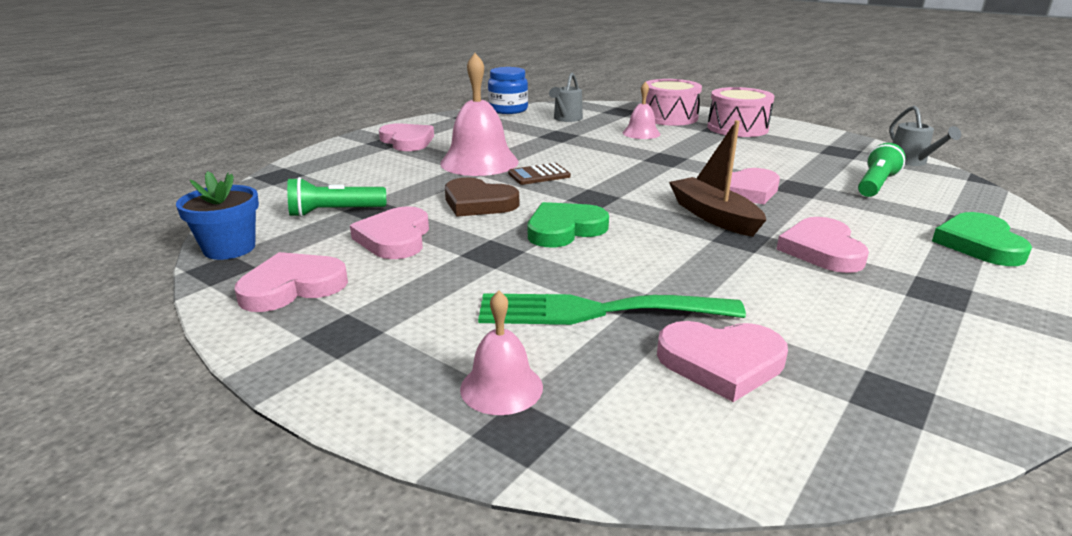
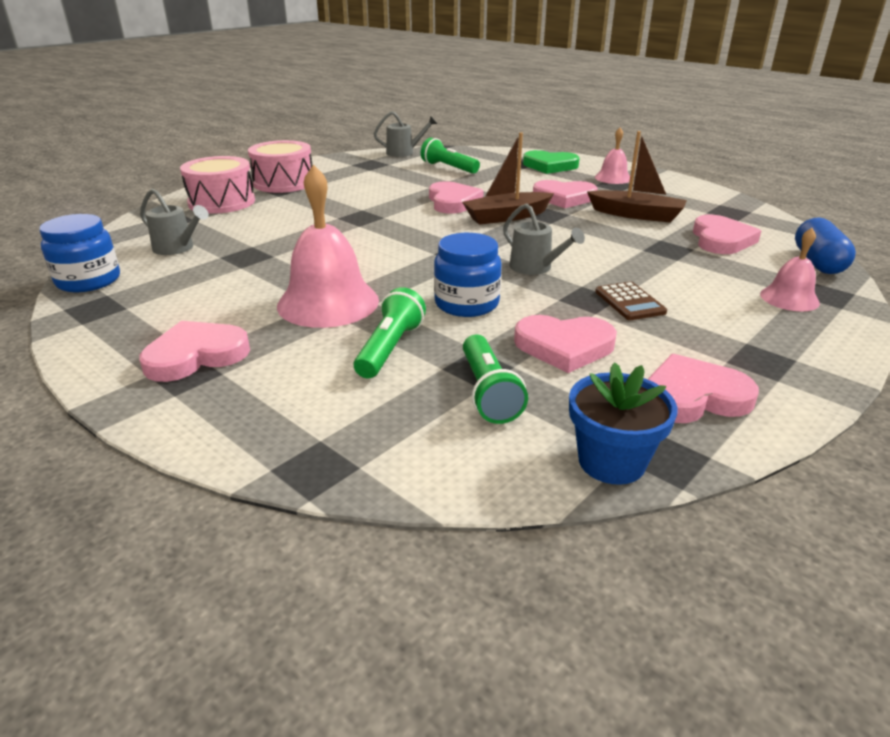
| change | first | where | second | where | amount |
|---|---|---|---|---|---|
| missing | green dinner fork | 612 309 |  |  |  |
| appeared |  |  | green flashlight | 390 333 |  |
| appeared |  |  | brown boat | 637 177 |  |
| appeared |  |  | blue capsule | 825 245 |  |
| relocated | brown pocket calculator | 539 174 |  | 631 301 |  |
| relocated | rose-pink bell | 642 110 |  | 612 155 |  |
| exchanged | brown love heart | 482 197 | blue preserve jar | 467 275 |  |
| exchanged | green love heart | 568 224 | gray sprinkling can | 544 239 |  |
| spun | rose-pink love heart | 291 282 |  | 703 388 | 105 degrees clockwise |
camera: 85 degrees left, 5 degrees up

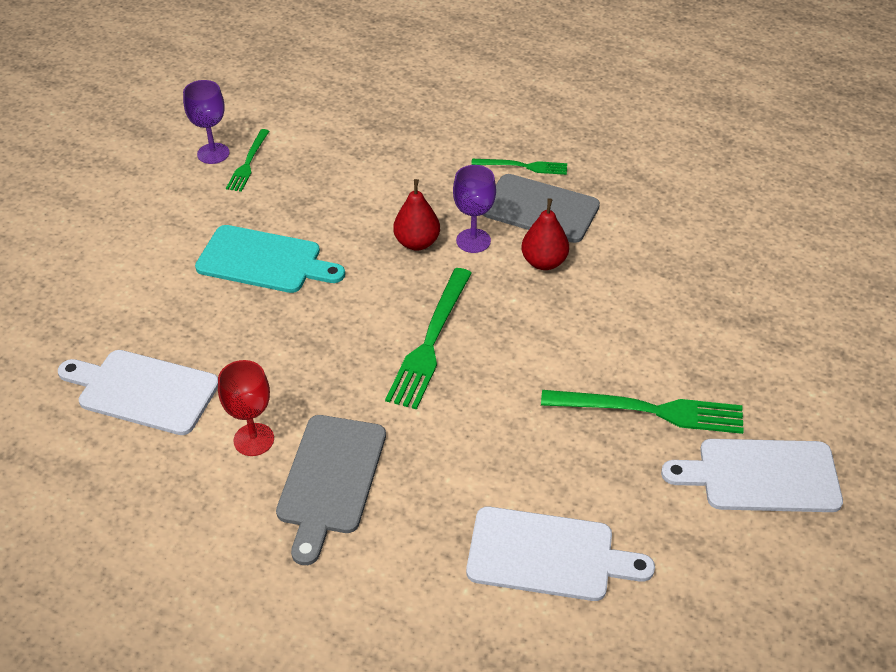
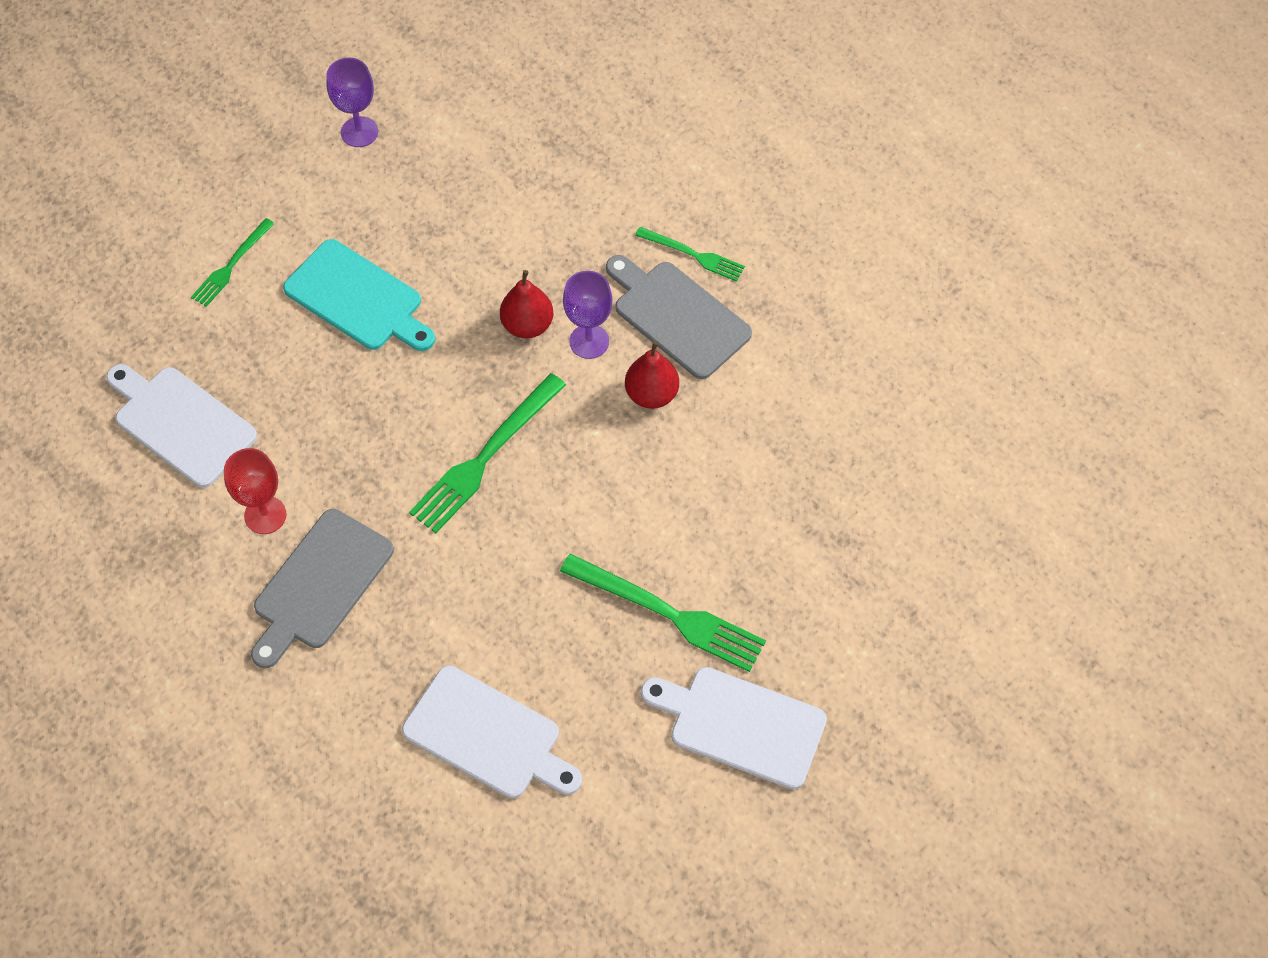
| change | first | where | second | where | amount |
|---|---|---|---|---|---|
| relocated | green dinner fork | 247 160 |  | 233 262 |  |
camera: 20 degrees right, 15 degrees up

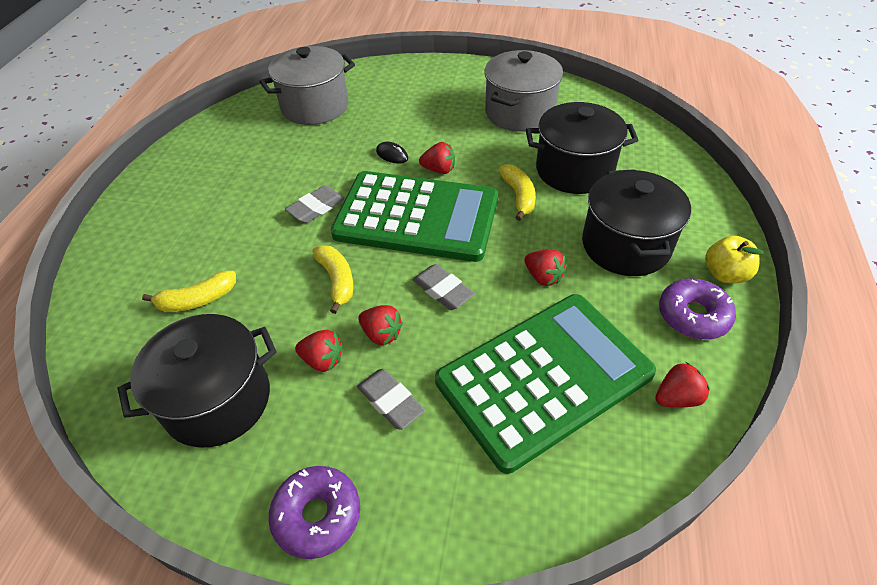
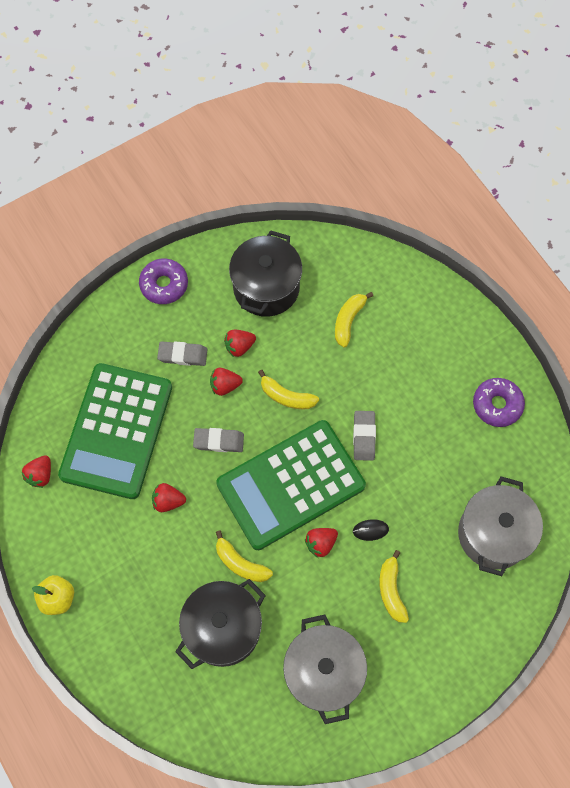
| change | first | where | second | where | amount |
|---|---|---|---|---|---|
| missing | jet-black stockpot | 636 222 |  |  |  |
| appeared |  |  | golden banana | 394 586 |  |
| relocated | violet doughnut | 697 309 |  | 499 402 |  |
camera: 135 degrees right, 20 degrees up

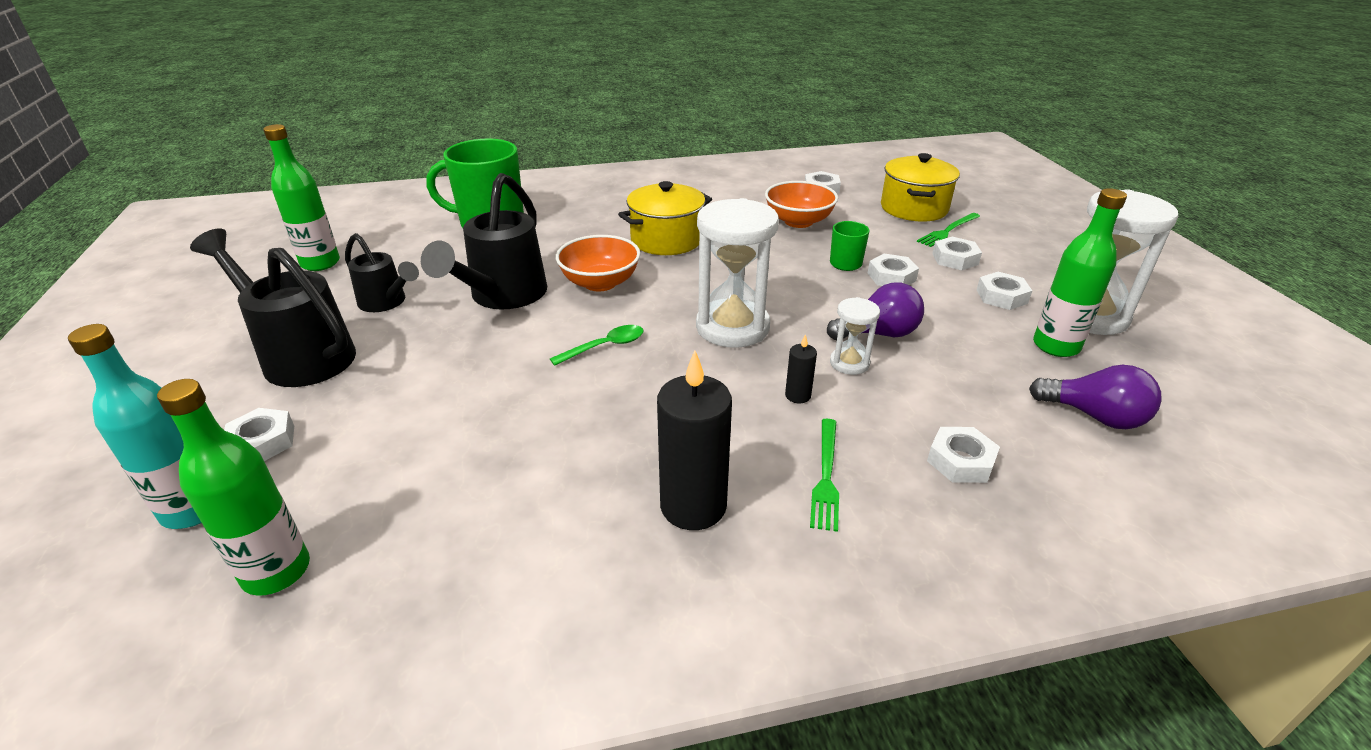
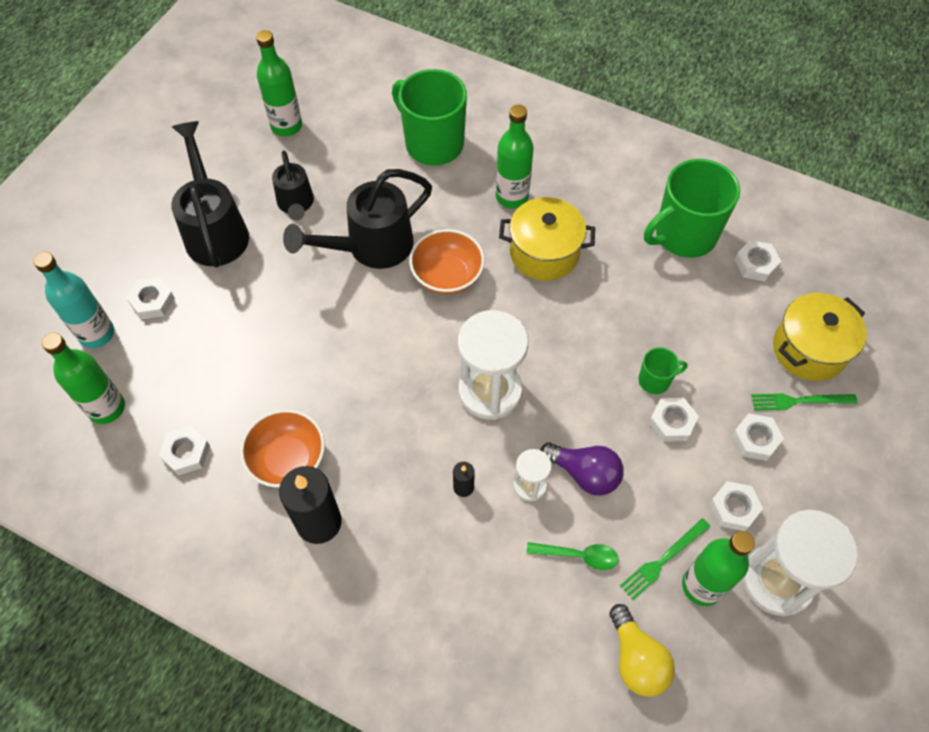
| change | first | where | second | where | amount |
|---|---|---|---|---|---|
| appeared |  |  | green drink bottle | 515 156 |  |
| appeared |  |  | green mug | 692 208 |  |
| relocated | green teaspoon | 597 345 |  | 572 556 |  |
| relocated | orange serving bowl | 801 204 |  | 282 448 |  |
| relocated | green dinner fork | 824 475 |  | 665 559 |  |
| relocated | snow-white nut | 963 455 |  | 184 450 |  |
| colour | violet light bulb | 1095 397 | golden light bulb | 642 650 |  |
camera: 40 degrees right, 25 degrees up

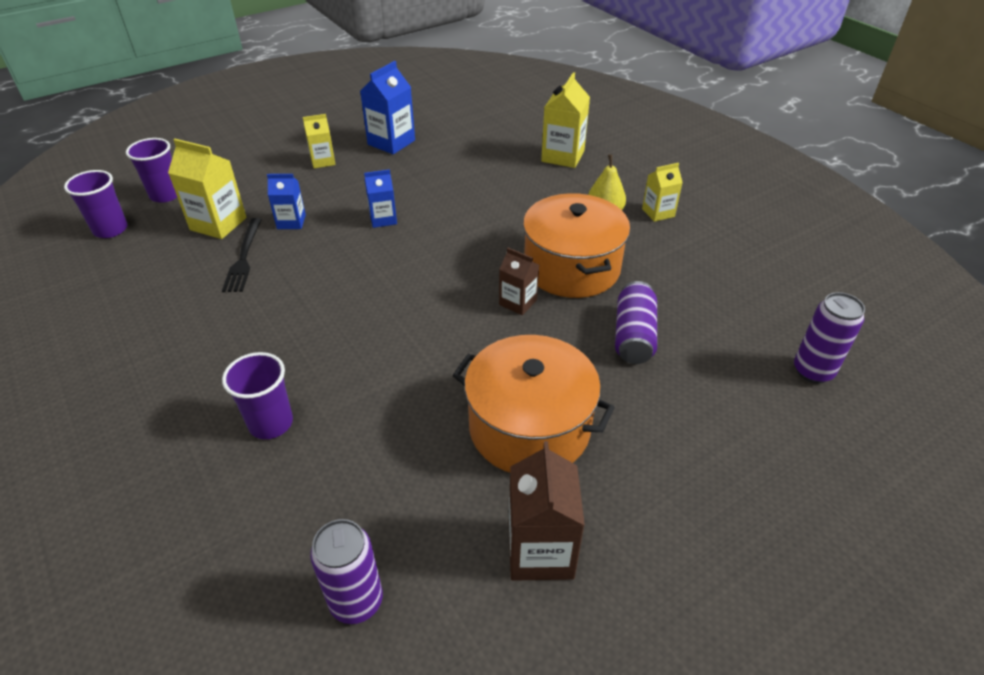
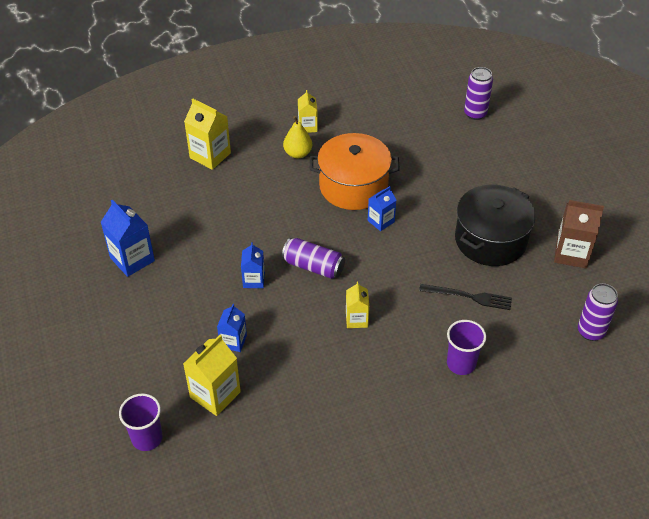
| change | first | where | second | where | amount |
|---|---|---|---|---|---|
| missing | violet cup | 96 204 |  |  |  |
| relocated | jet-black dinner fork | 242 255 |  | 465 297 |  |
| relocated | golden milk carton | 319 141 |  | 357 305 |  |
| relocated | violet tin | 636 322 |  | 313 258 |  |
| colour | orange stockpot | 534 404 | jet-black stockpot | 495 225 |  |
| colour | brown milk carton | 519 281 | blue milk carton | 382 208 |  |
camera: 75 degrees left, 5 degrees up

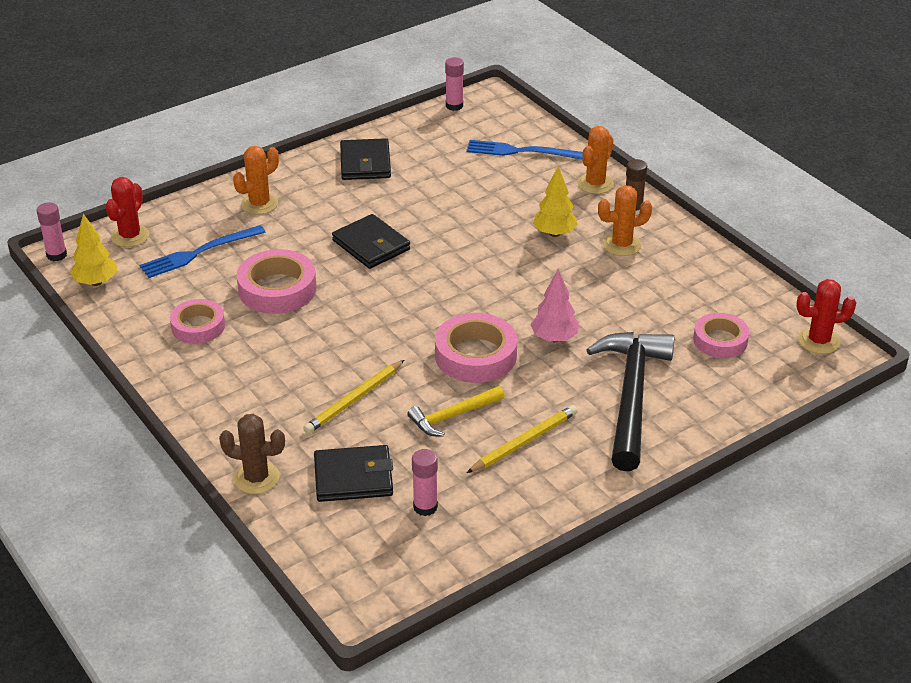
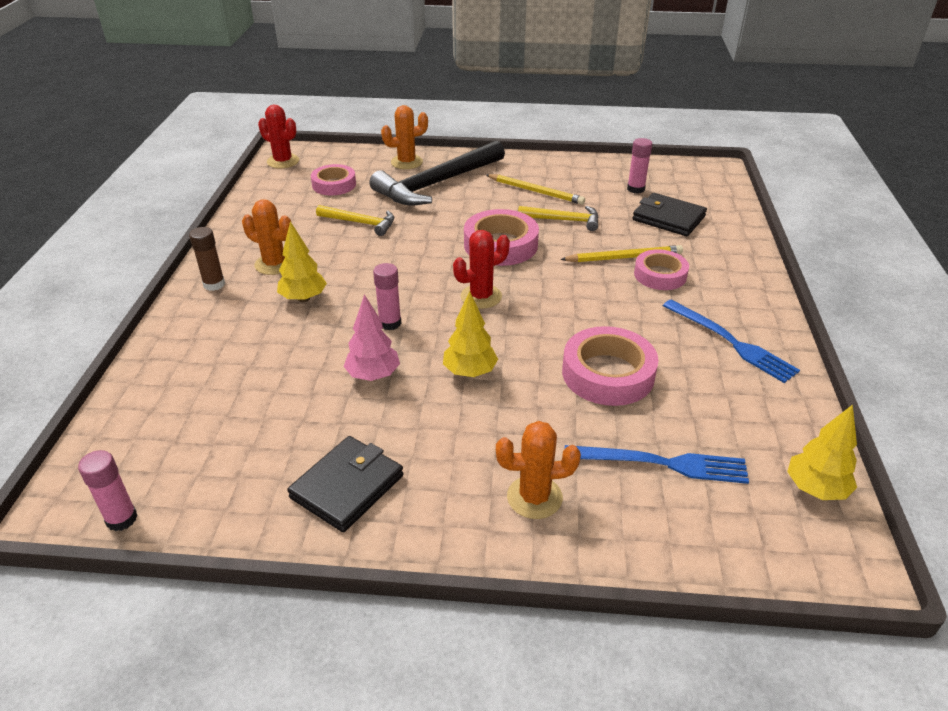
| change | first | where | second | where | amount |
|---|---|---|---|---|---|
| missing | brown cactus | 252 454 |  |  |  |
| appeared |  |  | golden carpenter's hammer | 355 220 |  |
| relocated | rose-pink glue | 52 231 |  | 387 296 |  |
| relocated | red cactus | 127 212 |  | 481 269 |  |
| relocated | rose-pink sticky tape | 197 321 |  | 661 269 |  |
| relocated | blue dinner fork | 524 150 |  | 731 341 |  |
| relocated | rose-pink toy tree | 554 305 |  | 371 337 |  |
| relocated | orange cactus | 595 160 |  | 404 137 |  |
| exchanged | jet-black wallet | 371 241 | golden toy tree | 470 334 |  |
| spun | golden pencil | 522 439 |  | 535 189 | 150 degrees counterclockwise |
camera: 140 degrees left, 0 degrees up

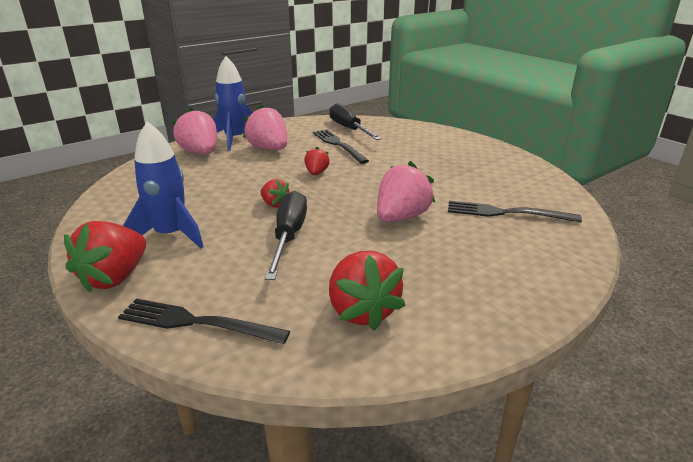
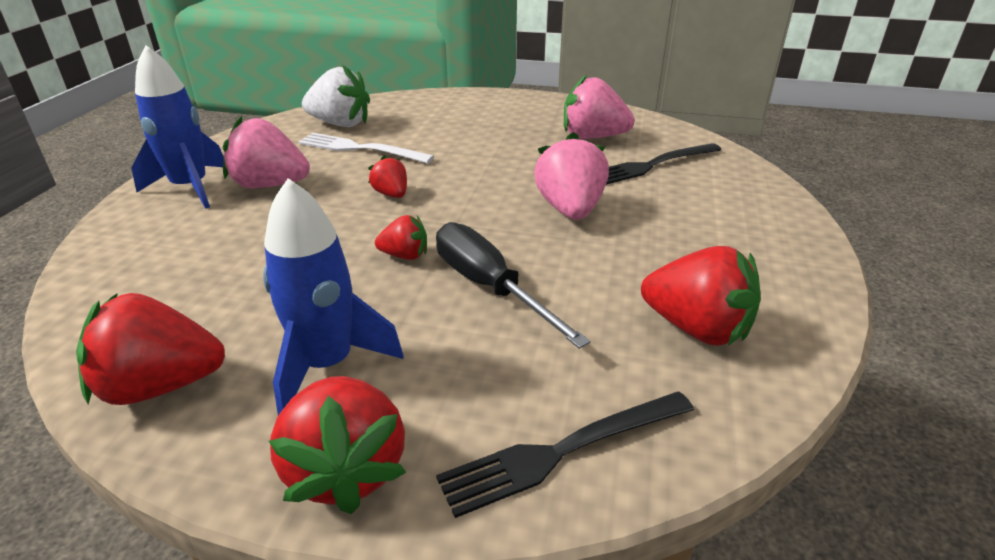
| change | first | where | second | where | amount |
|---|---|---|---|---|---|
| appeared |  |  | red toy strawberry | 150 349 |  |
| relocated | rose-pink toy strawberry | 194 130 |  | 599 106 |  |
| exchanged | jet-black flat screwdriver | 355 121 | snow-white toy strawberry | 336 96 |  |
| colour | jet-black dinner fork | 341 146 | snow-white dinner fork | 366 148 |  |
camera: 40 degrees left, 5 degrees up

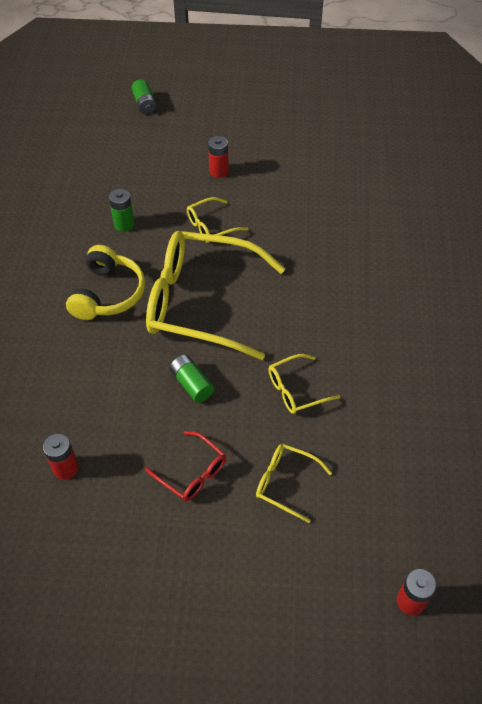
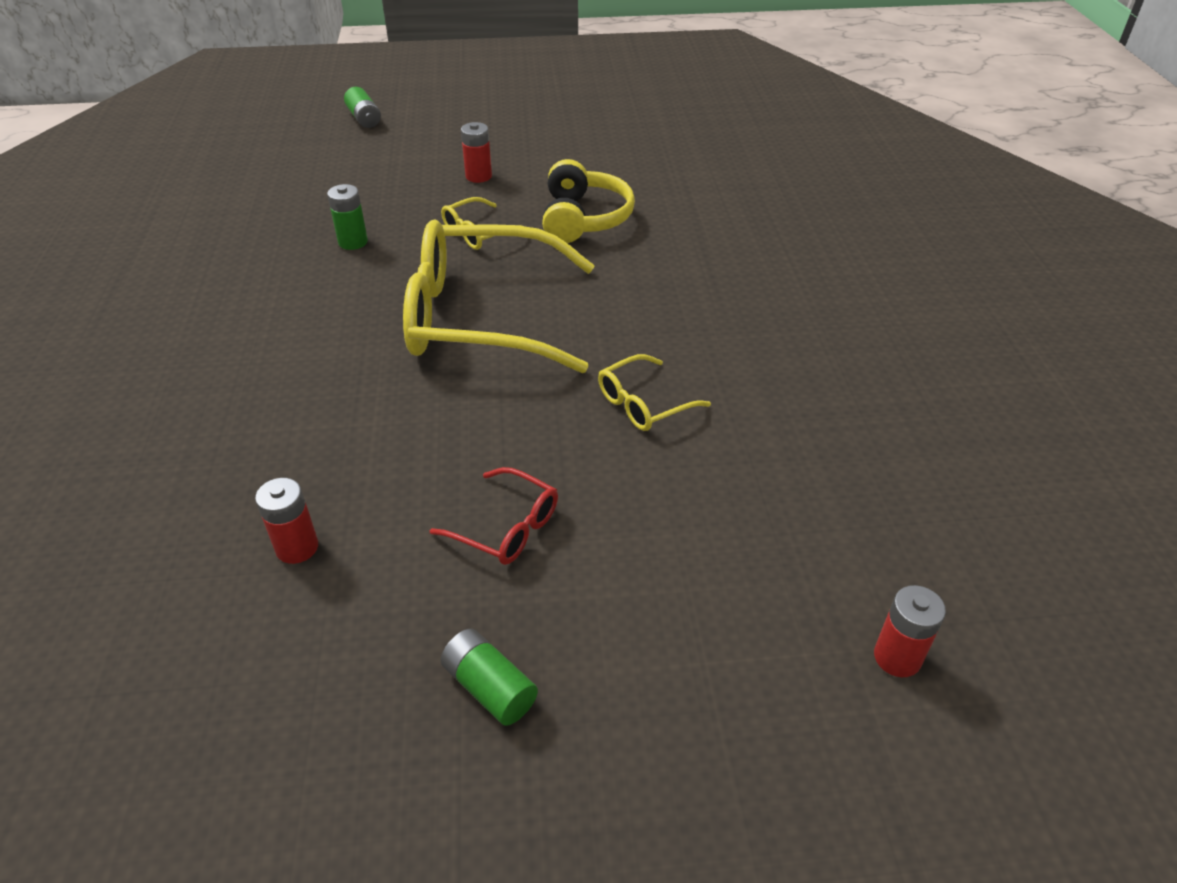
| change | first | where | second | where | amount |
|---|---|---|---|---|---|
| missing | golden eyeglasses | 294 483 |  |  |  |
| relocated | golden over-ear headphones | 105 282 |  | 588 201 |  |
| relocated | green AA battery | 192 379 |  | 489 677 |  |
camera: 10 degrees left, 10 degrees down

